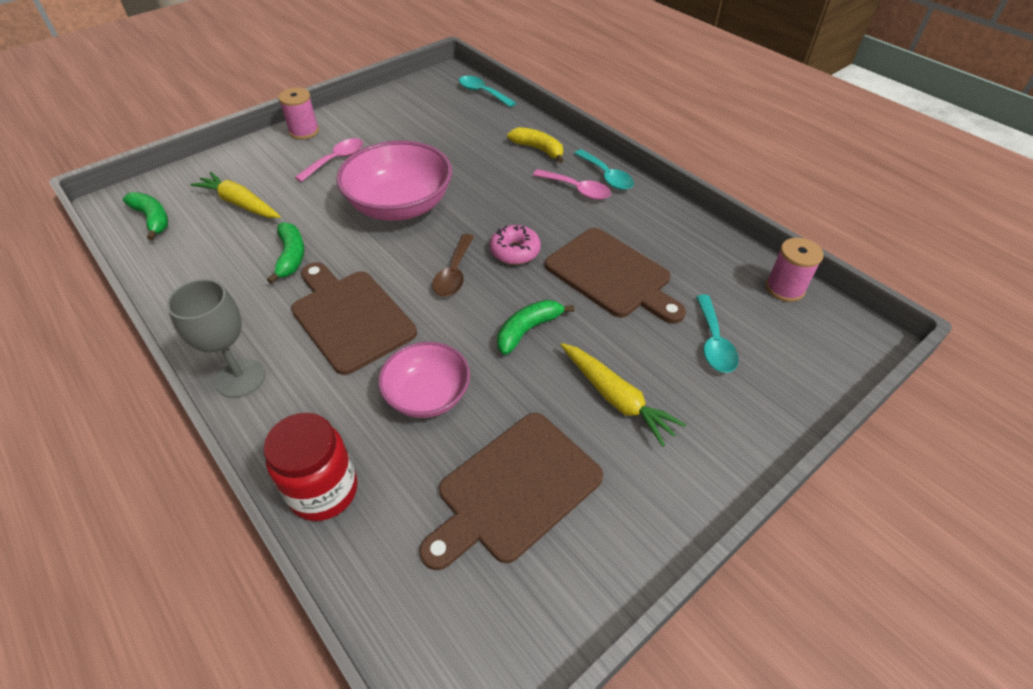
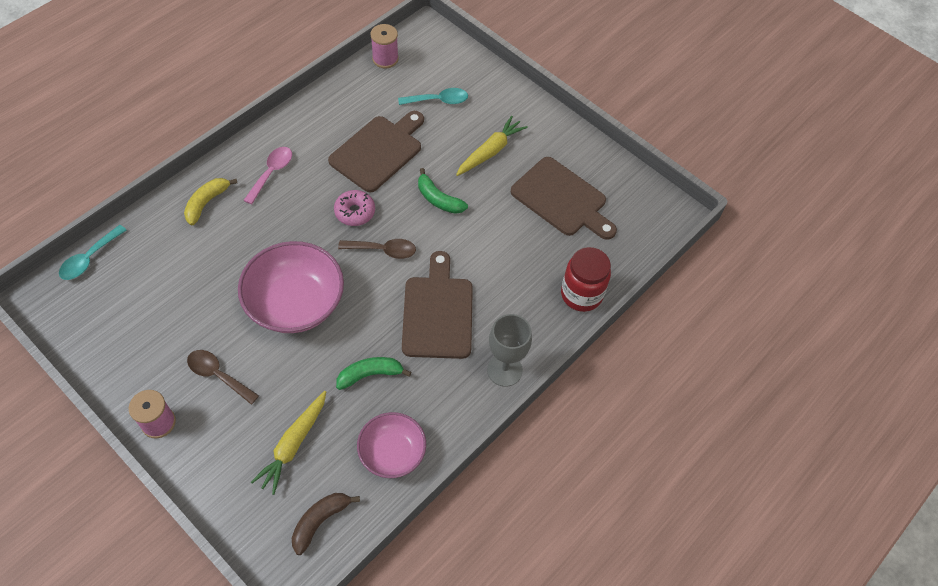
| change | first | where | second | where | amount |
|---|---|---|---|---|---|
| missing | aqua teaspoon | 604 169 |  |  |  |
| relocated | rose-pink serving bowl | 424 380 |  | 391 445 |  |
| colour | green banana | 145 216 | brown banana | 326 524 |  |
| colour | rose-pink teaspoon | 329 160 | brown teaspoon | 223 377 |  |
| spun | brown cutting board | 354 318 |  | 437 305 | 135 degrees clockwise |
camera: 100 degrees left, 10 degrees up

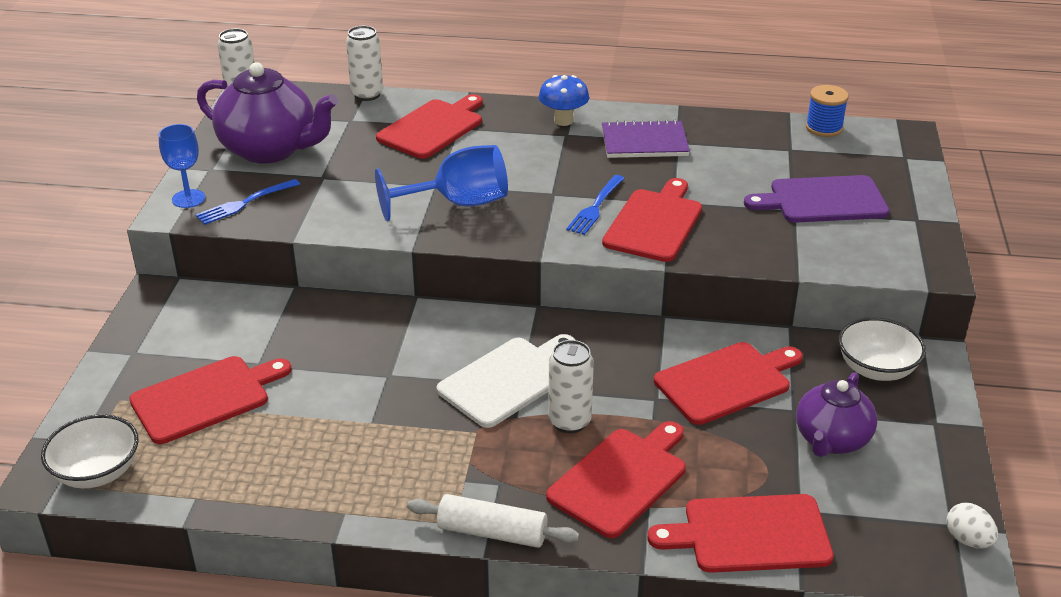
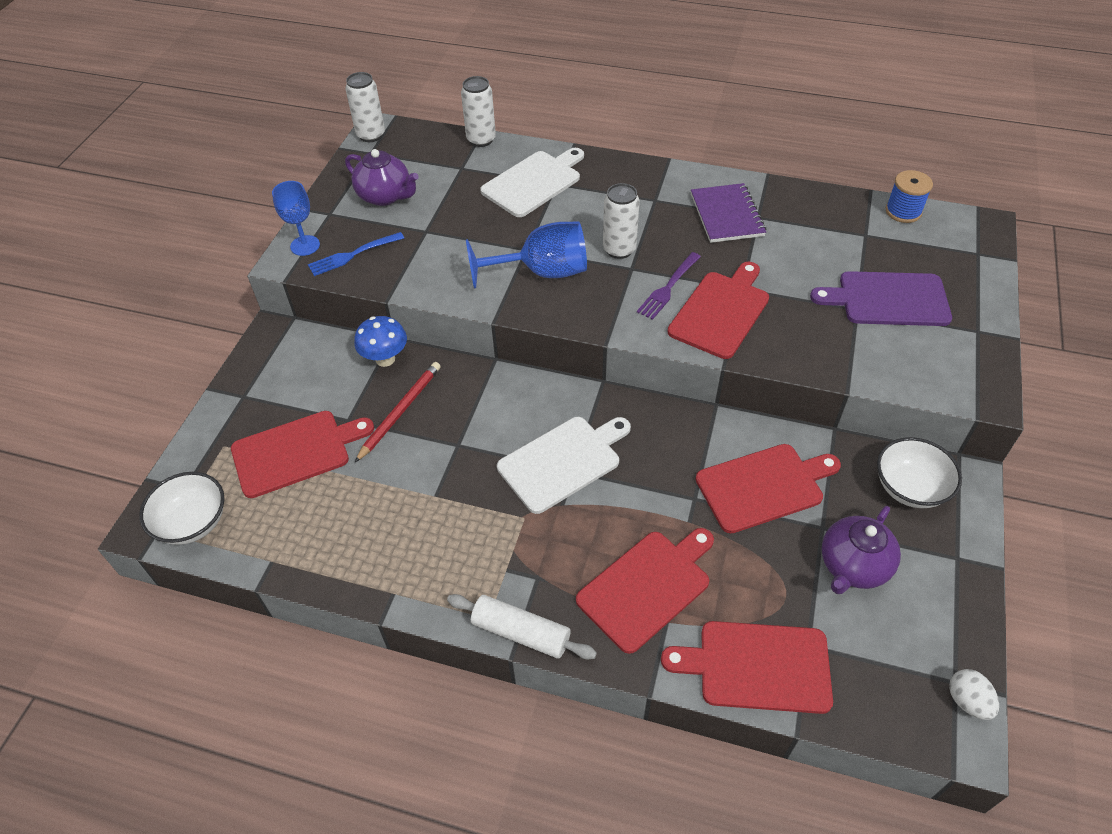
| change | first | where | second | where | amount |
|---|---|---|---|---|---|
| appeared |  |  | red pencil | 397 412 |  |
| relocated | blue fungus | 564 100 |  | 380 341 |  |
| relocated | snow-white tin | 571 386 |  | 621 221 |  |
| colour | red cutting board | 429 126 | snow-white cutting board | 532 182 |  |
| colour | blue dinner fork | 595 205 | violet dinner fork | 669 286 |  |
| spun | violet notepad | 646 138 |  | 728 213 | 75 degrees clockwise |
| size | violet tea pot | 267 113 |  | 382 177 | x0.63 |
camera: 10 degrees right, 15 degrees up

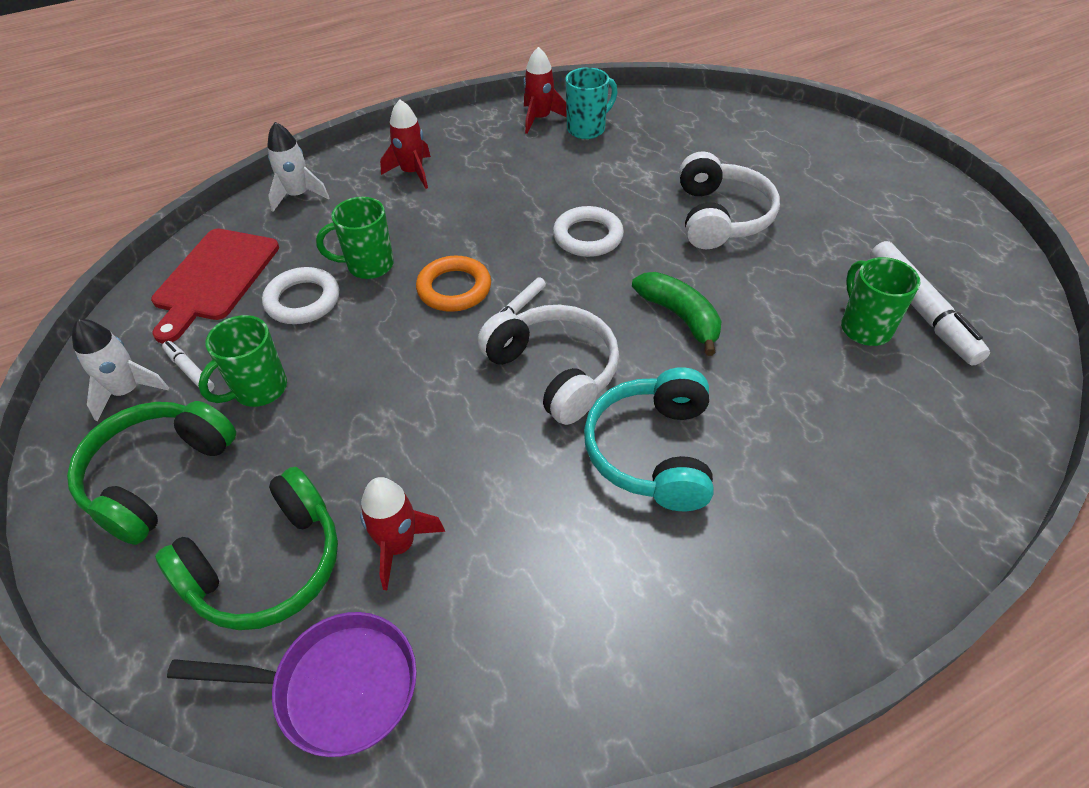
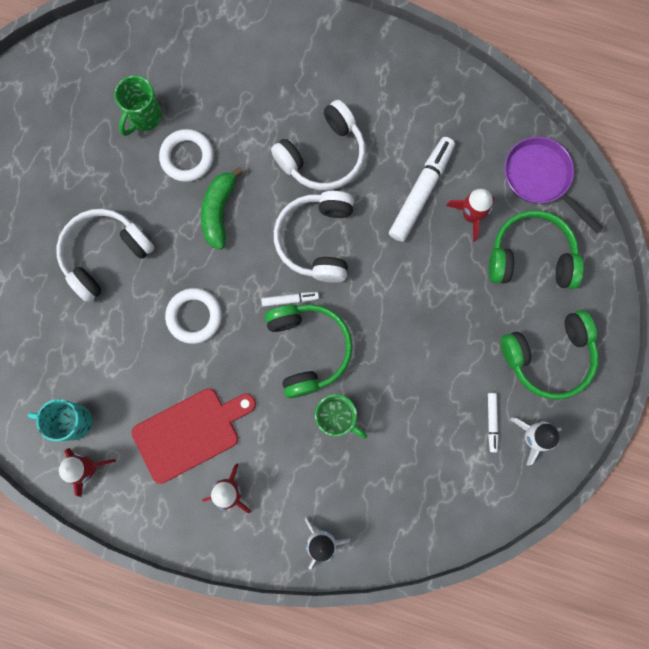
| change | first | where | second | where | amount |
|---|---|---|---|---|---|
| missing | green mug | 242 361 |  |  |  |
| relocated | red cutting board | 215 286 |  | 194 436 |  |
| relocated | snow-white ring | 300 295 |  | 186 155 |  |
| relocated | snow-white marker pen | 930 303 |  | 422 189 |  |
| exchanged | orange ring | 453 284 | green over-ear headphones | 309 351 |  |
| colour | aqua over-ear headphones | 649 439 | snow-white over-ear headphones | 318 145 |  |
camera: 135 degrees left, 30 degrees up

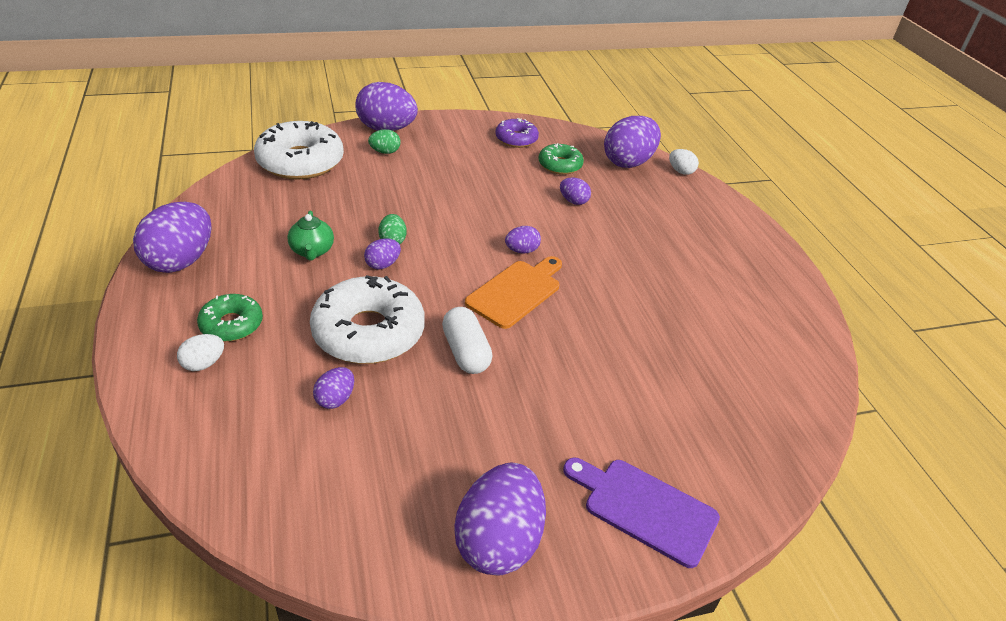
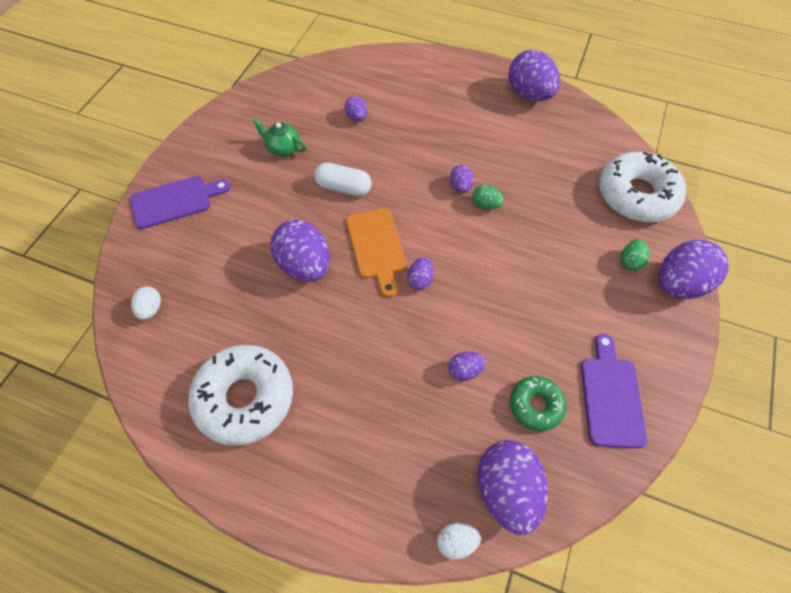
| change | first | where | second | where | amount |
|---|---|---|---|---|---|
| missing | green doughnut | 230 318 |  |  |  |
| relocated | snow-white toy egg | 200 352 |  | 146 303 |  |
| relocated | green tea pot | 310 236 |  | 279 137 |  |
| relocated | snow-white doughnut | 367 319 |  | 240 395 |  |
| relocated | violet toy egg | 500 519 |  | 300 250 |  |
| exchanged | violet doughnut | 517 133 | violet cutting board | 614 391 |  |
camera: 130 degrees right, 20 degrees up

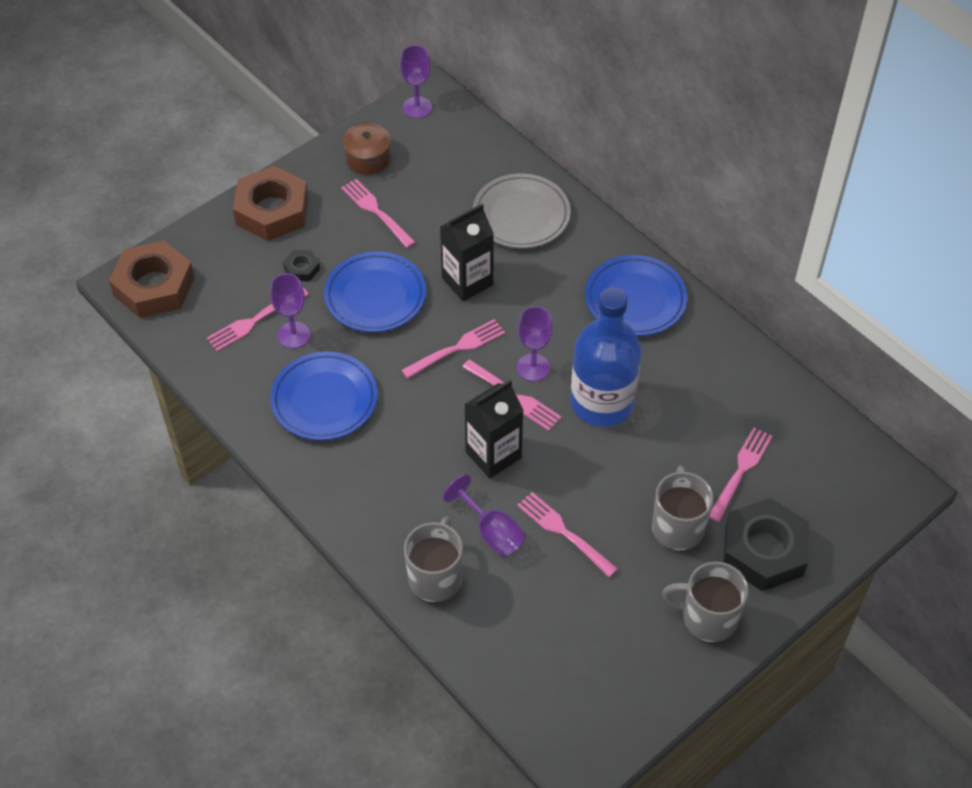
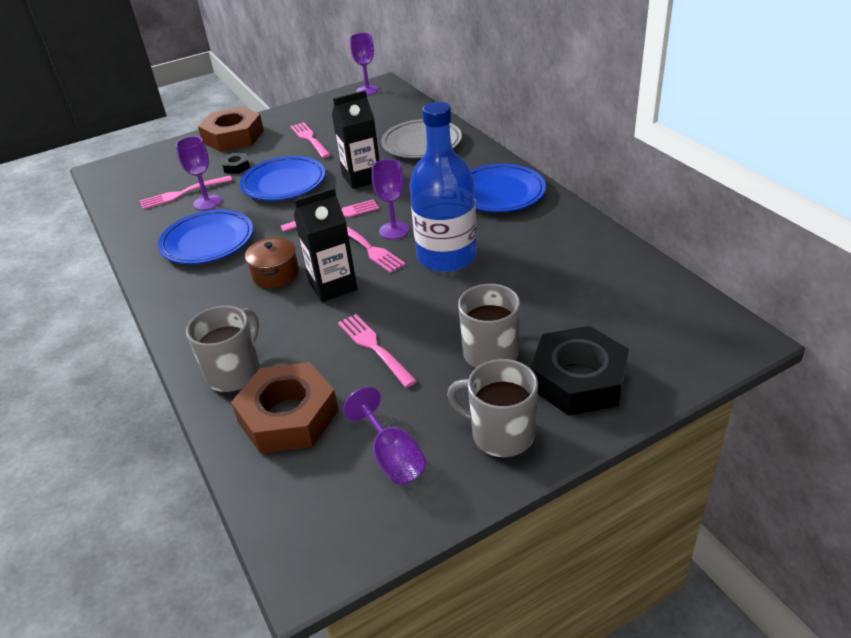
| change | first | where | second | where | amount |
|---|---|---|---|---|---|
| missing | rose-pink dinner fork | 740 474 |  |  |  |
| relocated | brown nut | 152 279 |  | 285 408 |  |
| relocated | brown stockpot | 367 148 |  | 272 262 |  |
| relocated | violet goblet | 484 515 |  | 384 436 |  |
camera: 15 degrees right, 15 degrees down

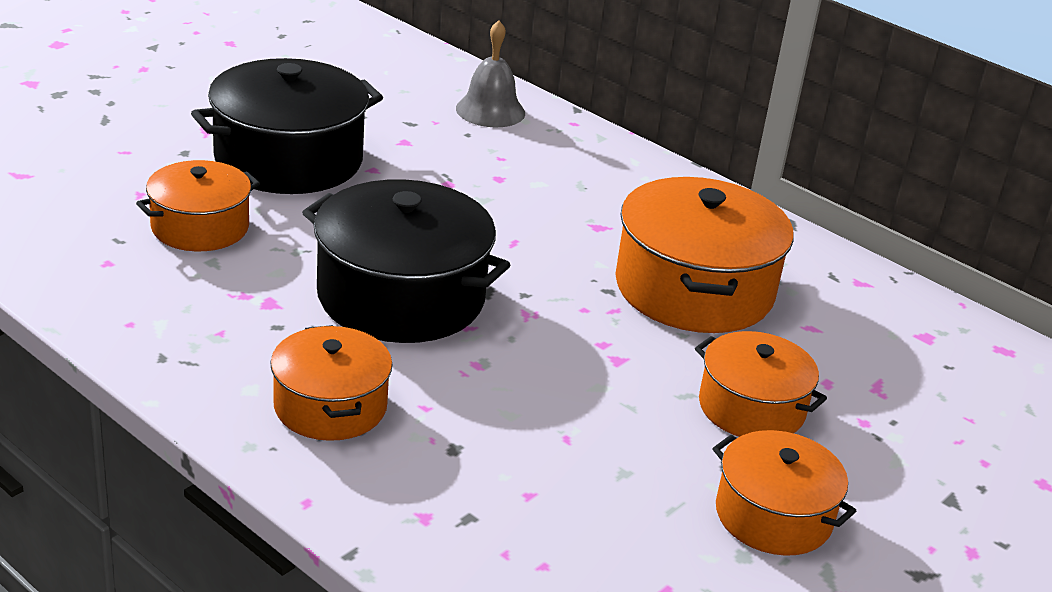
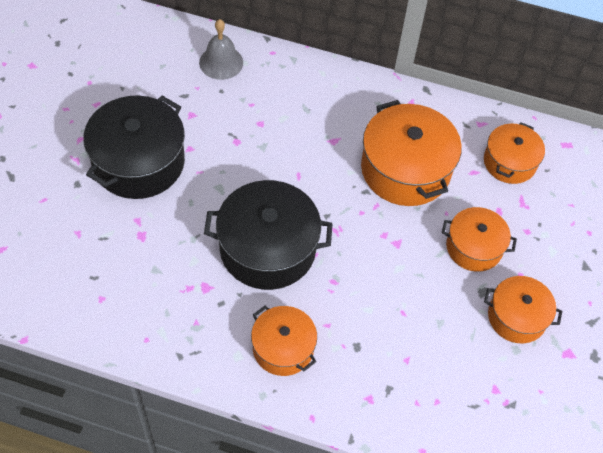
| change | first | where | second | where | amount |
|---|---|---|---|---|---|
| relocated | orange stockpot | 198 205 |  | 514 153 |  |
camera: 25 degrees left, 25 degrees up

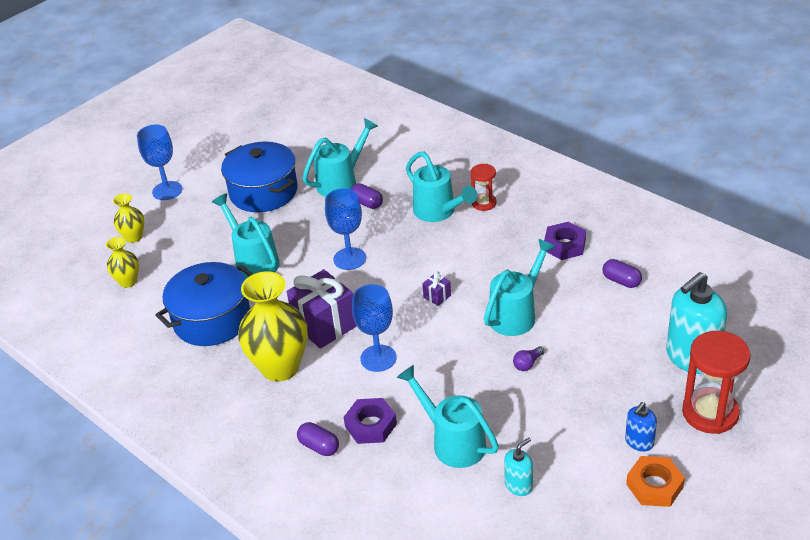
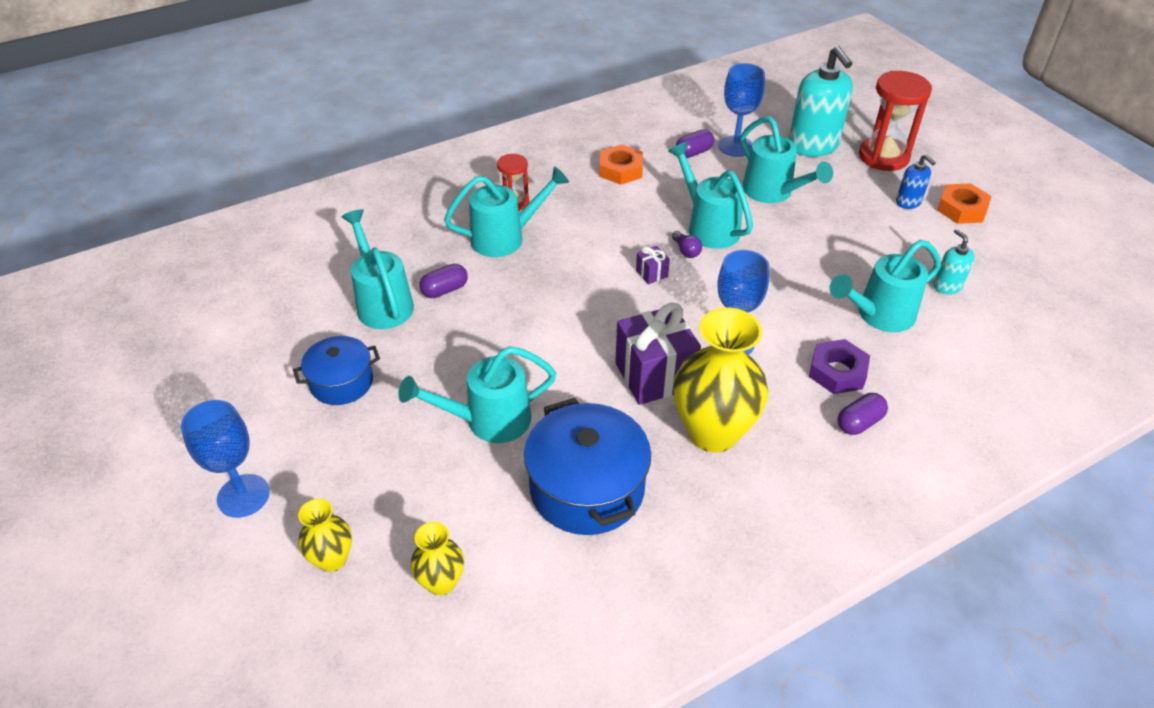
| change | first | where | second | where | amount |
|---|---|---|---|---|---|
| appeared |  |  | aqua sprinkling can | 786 159 |  |
| relocated | blue goblet | 345 229 |  | 741 110 |  |
| relocated | violet light bulb | 529 358 |  | 687 244 |  |
| colour | violet nut | 565 241 | orange nut | 621 164 |  |
| size | blue stockpot | 259 177 |  | 336 370 | x0.61 |
camera: 75 degrees left, 5 degrees up

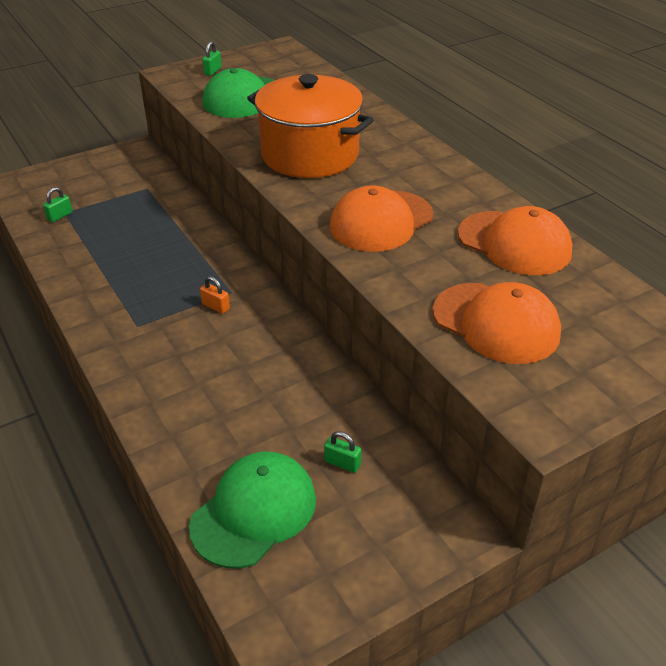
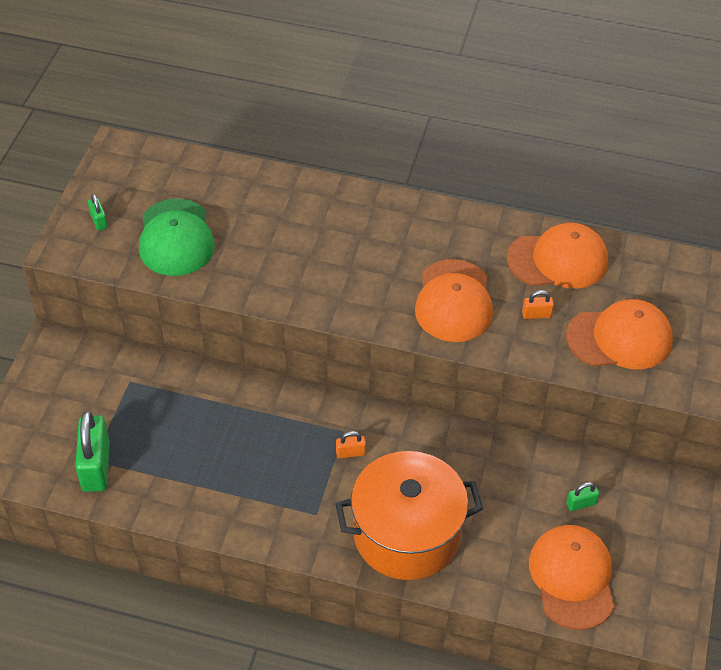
| change | first | where | second | where | amount |
|---|---|---|---|---|---|
| appeared |  |  | orange lock | 538 304 |  |
| relocated | orange stockpot | 310 126 |  | 409 515 |  |
| colour | green cap | 252 510 | orange cap | 572 577 |  |
| size | green lock | 57 204 |  | 92 451 | x2.15 |
camera: 45 degrees left, 10 degrees up

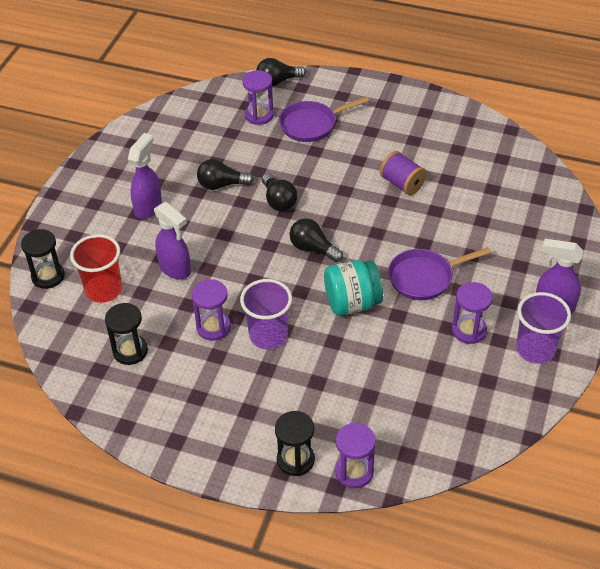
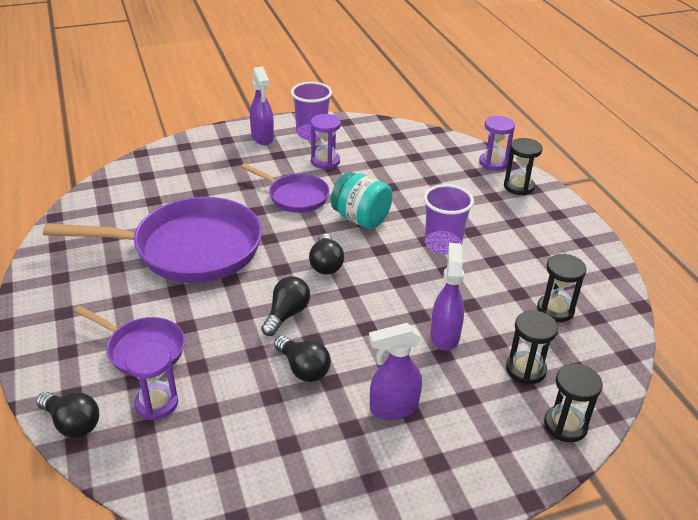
| change | first | where | second | where | amount |
|---|---|---|---|---|---|
| missing | violet sandglass | 211 310 |  |  |  |
| exchanged | red cup | 96 268 | jet-black sandglass | 532 347 |  |
| exchanged | violet spool | 403 173 | violet frying pan | 152 240 |  |
camera: 130 degrees left, 10 degrees down

